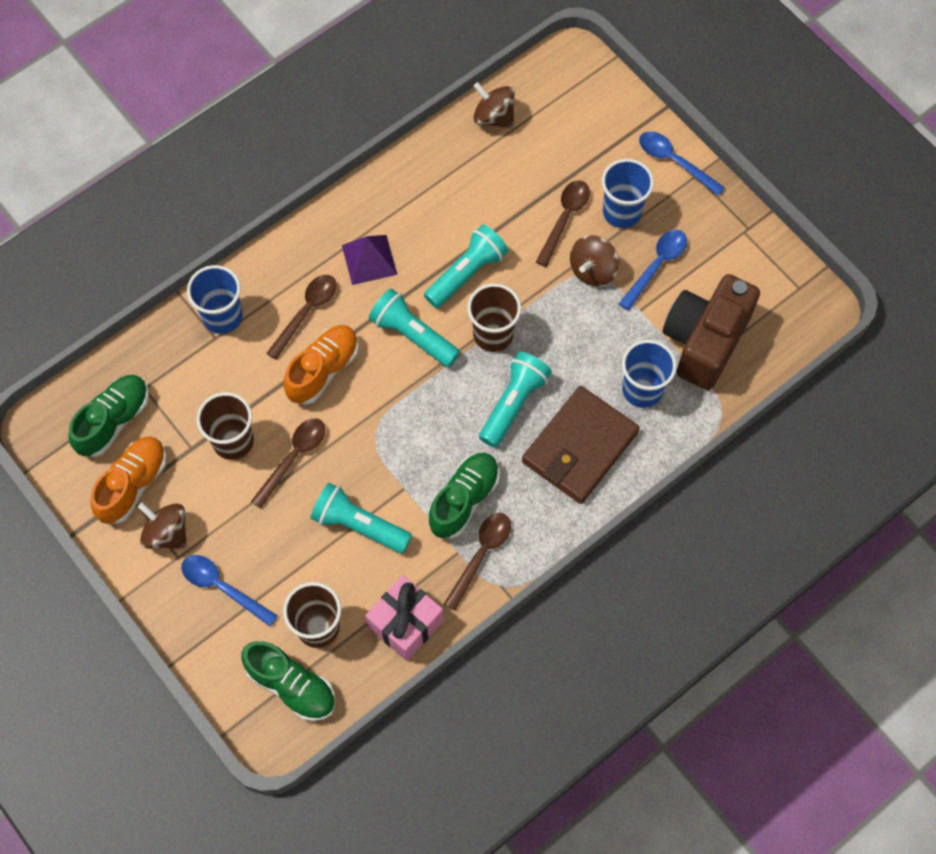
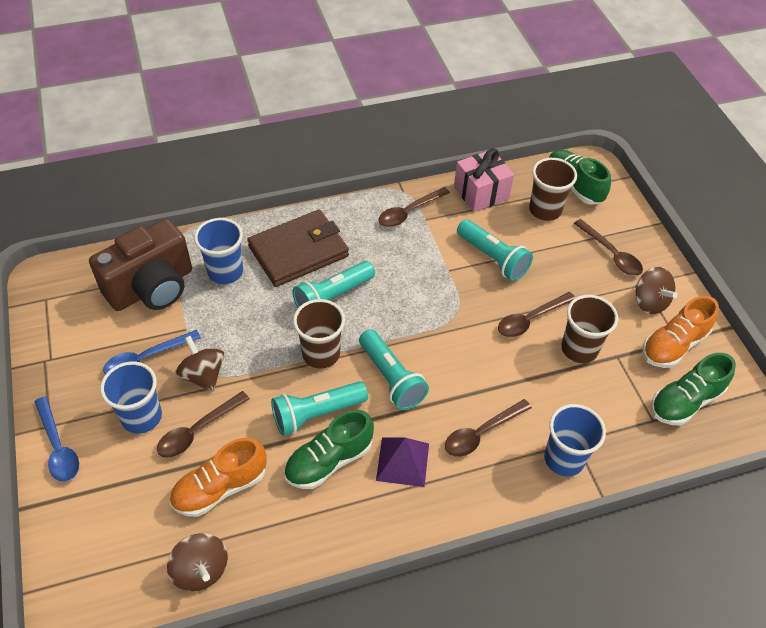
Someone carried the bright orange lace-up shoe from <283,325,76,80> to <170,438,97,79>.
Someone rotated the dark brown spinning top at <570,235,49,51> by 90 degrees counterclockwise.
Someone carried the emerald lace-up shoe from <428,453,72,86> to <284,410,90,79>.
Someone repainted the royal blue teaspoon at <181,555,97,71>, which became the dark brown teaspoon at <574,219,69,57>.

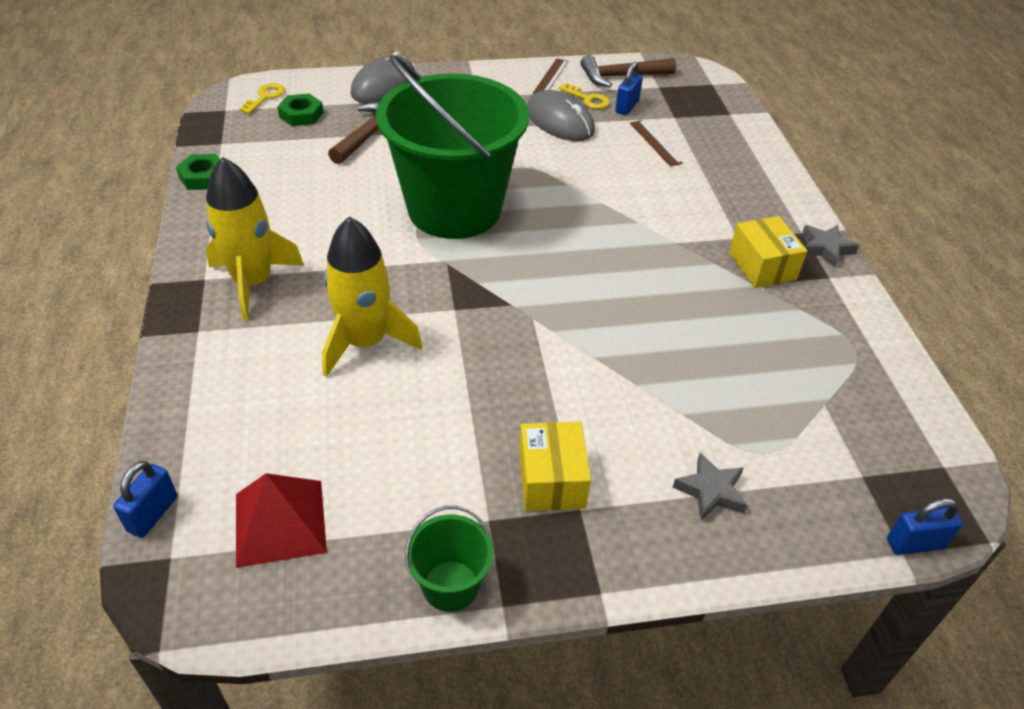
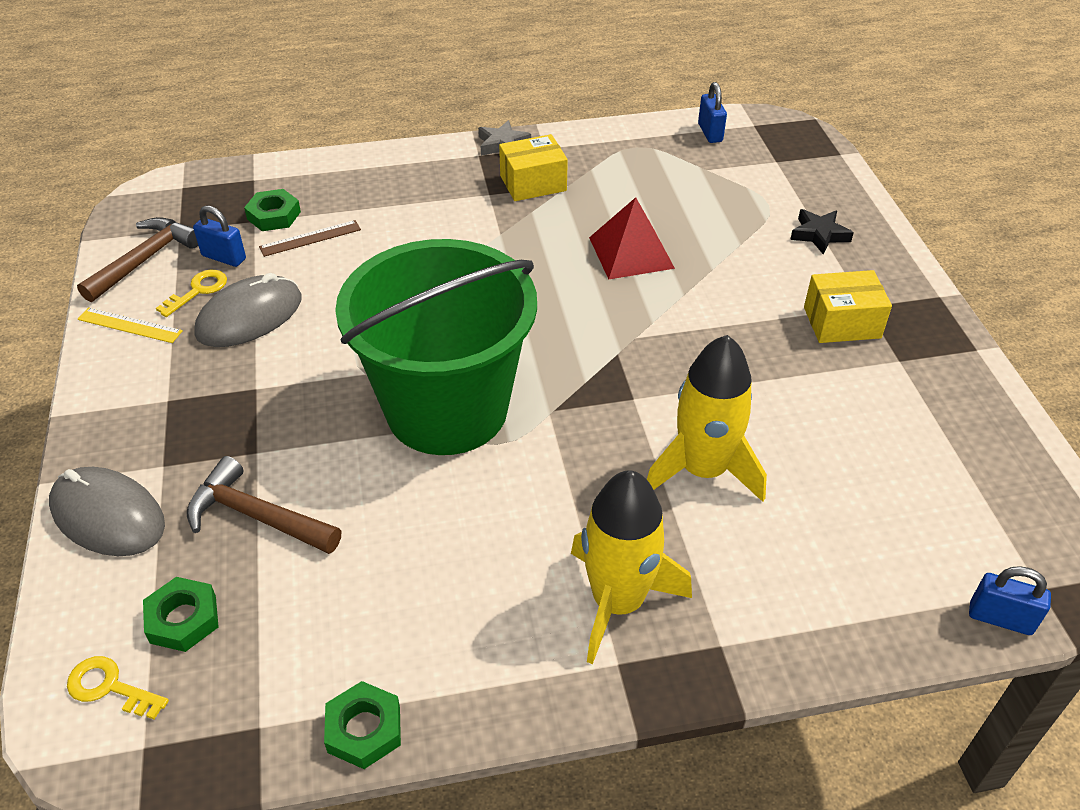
Someone rotated the dark brown claw hammer at <580,55,96,32> by 135 degrees counterclockwise.
Someone repainted the dark brown measuring stick at <532,58,36,36>, which became the golden measuring stick at <78,307,105,36>.
Someone put down the emerald nut at <244,189,57,42>.
Someone carried the crimson pyramid shape from <236,473,91,95> to <589,197,86,83>.
Someone carried the royal blue lock from <887,498,76,57> to <698,82,29,61>.
Someone repainted the ash-grey star at <673,452,75,69>, which became the ebony star at <790,209,64,45>.
Someone took away the emerald pail at <405,506,88,106>.

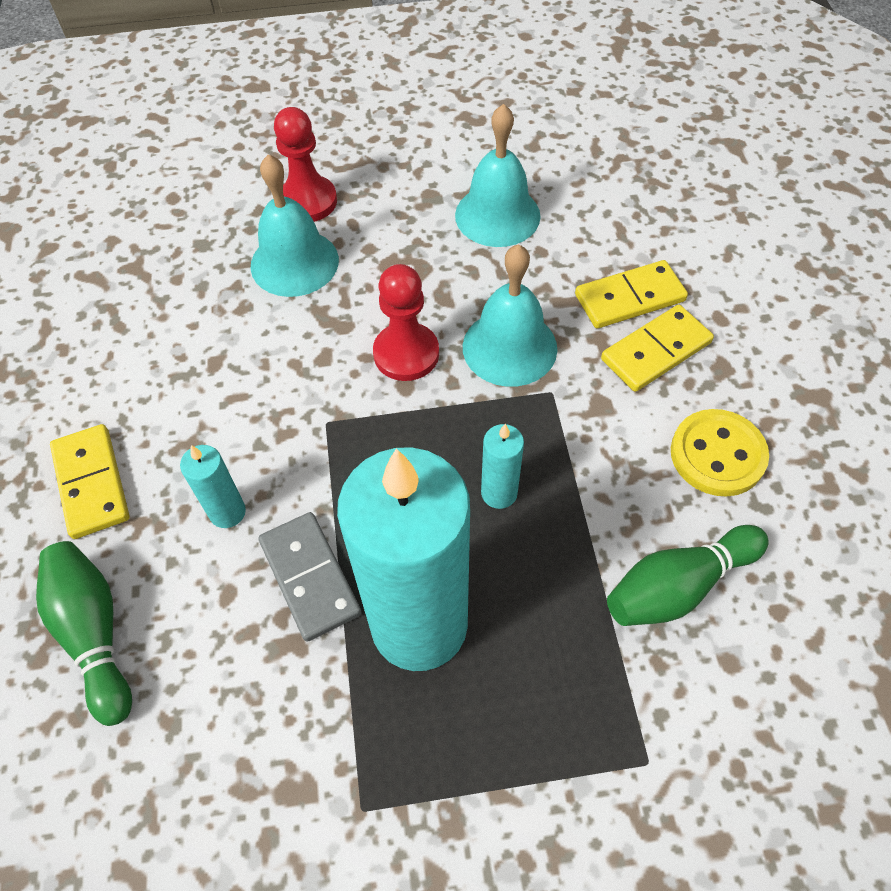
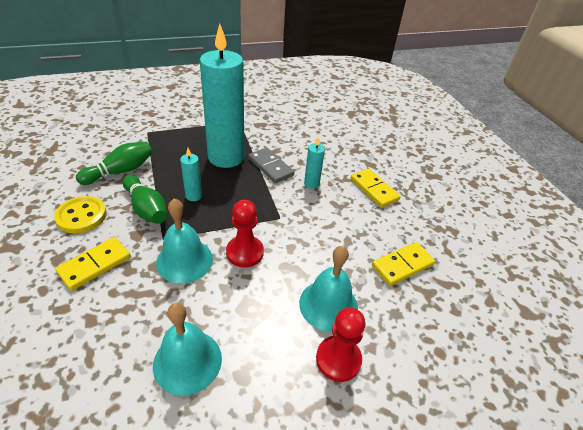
Someone carried the emerald tenpin from <36,541,96,185> to <123,175,44,49>.
Someone carried the golden domino piece from <575,260,113,68> to <372,242,63,44>.

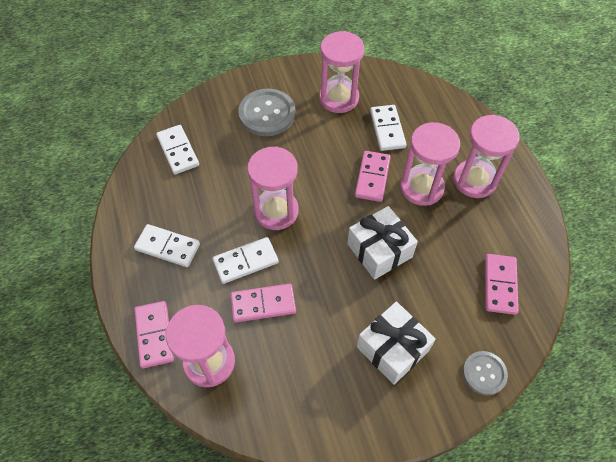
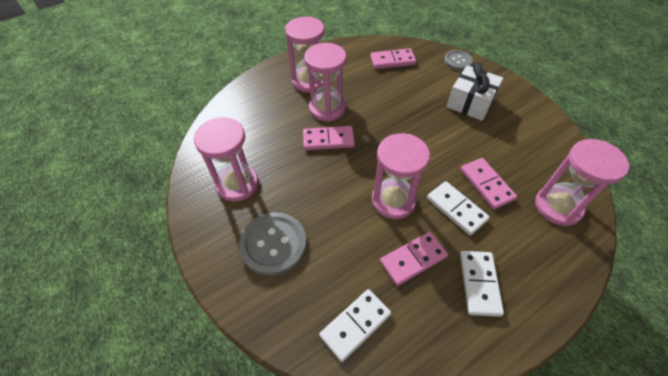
Someone carried the pink domino piece from <134,301,40,67> to <380,232,68,54>.
Someone took away the snow-white present at <347,206,71,74>.
Someone took away the snow-white domino piece at <370,105,36,46>.

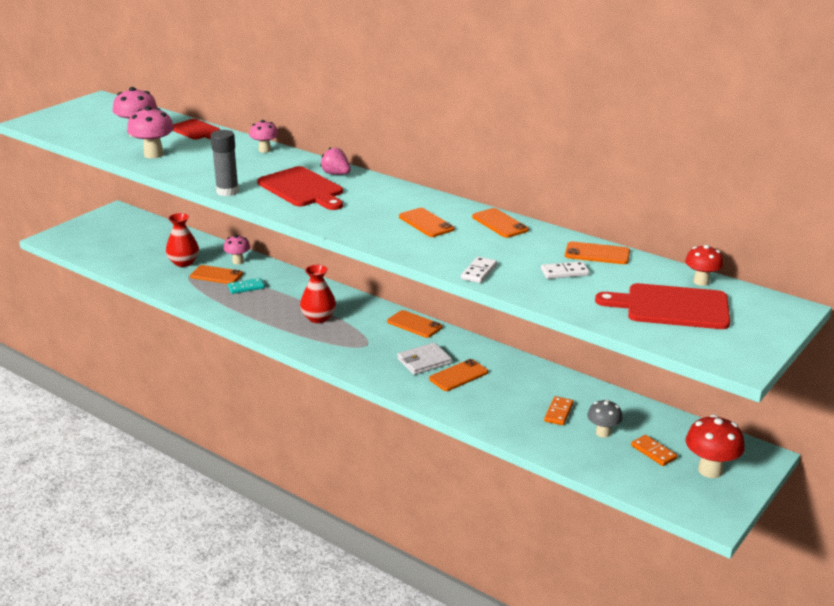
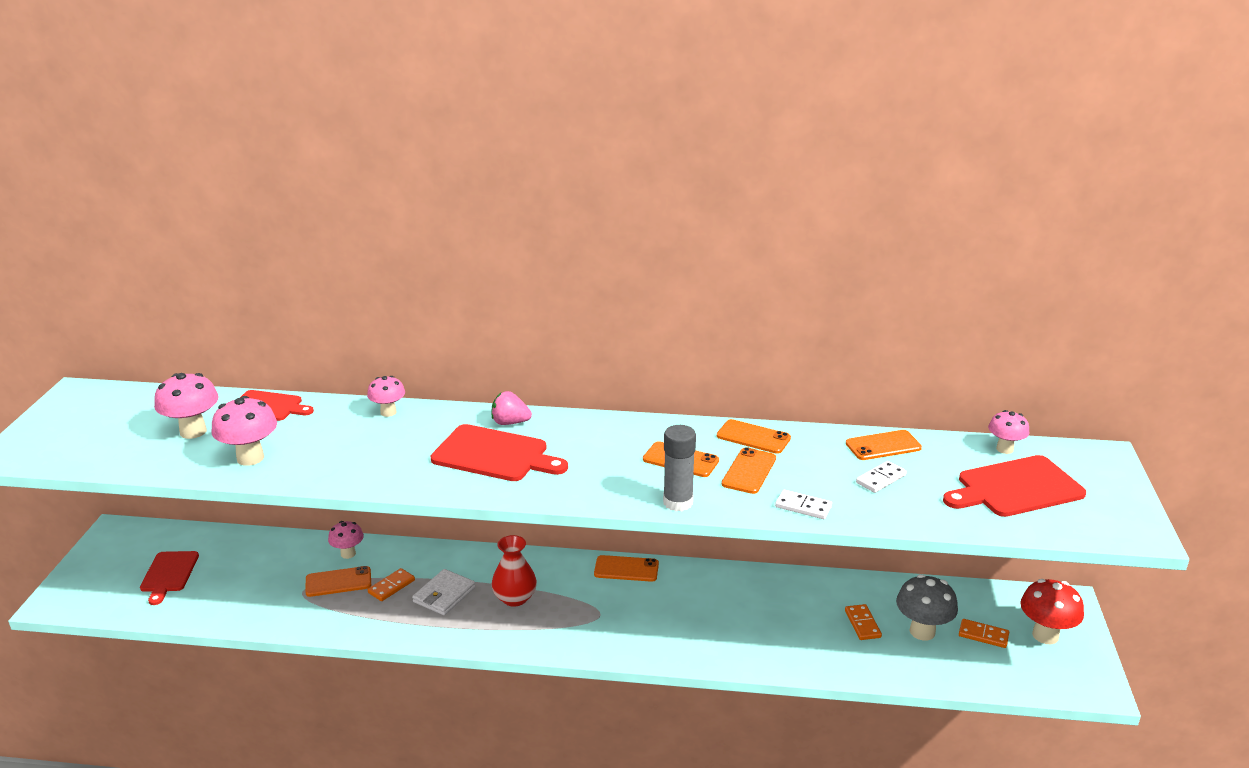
Someone put down the crimson cutting board at <140,551,59,54>.
Someone repainted the aqua domino piece at <228,278,37,16>, which became the bright orange domino piece at <368,568,47,33>.
Someone carried the snow-white wallet from <397,342,55,33> to <412,569,64,46>.
Someone carried the ash-grey glue stick from <211,130,28,66> to <663,425,33,86>.
Someone carried the bright orange phone from <429,359,59,32> to <722,447,54,47>.
Someone rotated the snow-white domino piece at <461,257,36,26> by 60 degrees counterclockwise.
Someone scaled the ash-grey fungus at <587,399,36,39> by 1.57.
Someone repainted the crimson fungus at <685,245,38,41>, which became the pink fungus at <988,410,42,44>.
Someone took away the crimson vase at <166,213,33,54>.

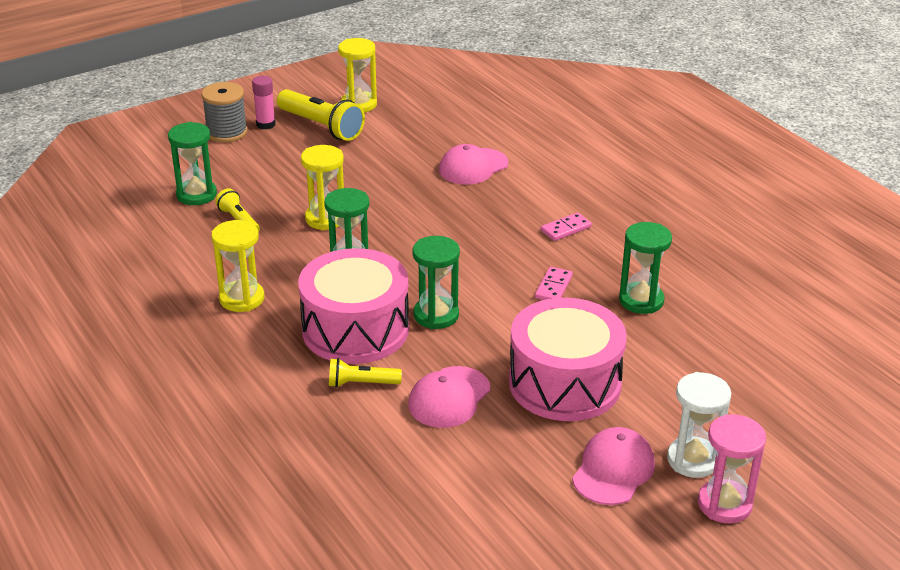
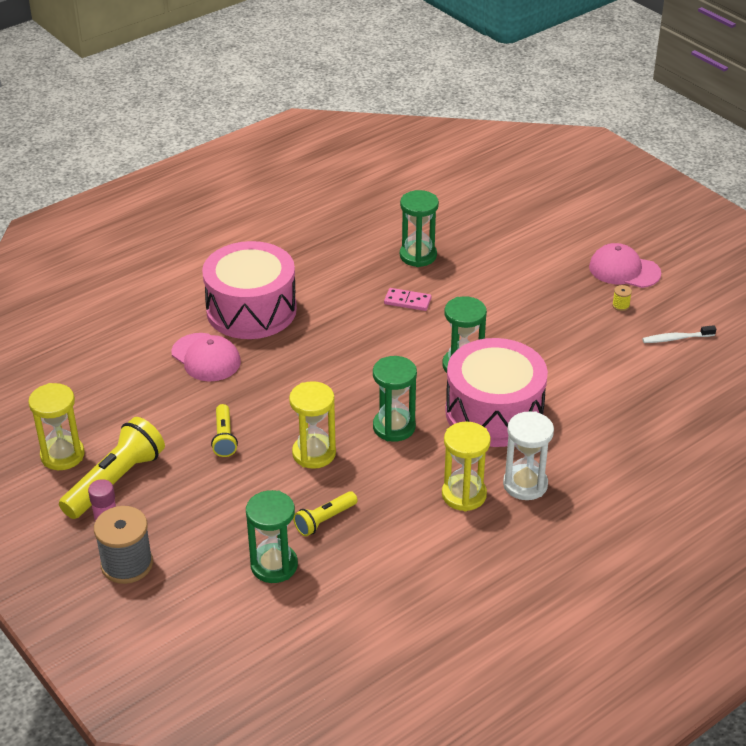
Someone carried the pink snare drum from <509,298,118,123> to <202,241,95,98>.
Someone carried the golden flashlight from <329,358,73,30> to <211,404,27,53>.
Someone carried the snow-white sandglass from <667,372,64,106> to <503,411,51,89>.
Someone put down the golden bobbin at <612,285,20,26>.
Someone put down the snow-white tooth brush at <642,325,74,18>.
Someone took away the pink peaked cap at <408,366,82,62>.
Someone took away the pink domino piece at <541,213,51,28>.
Someone took away the pink sandglass at <698,414,68,110>.

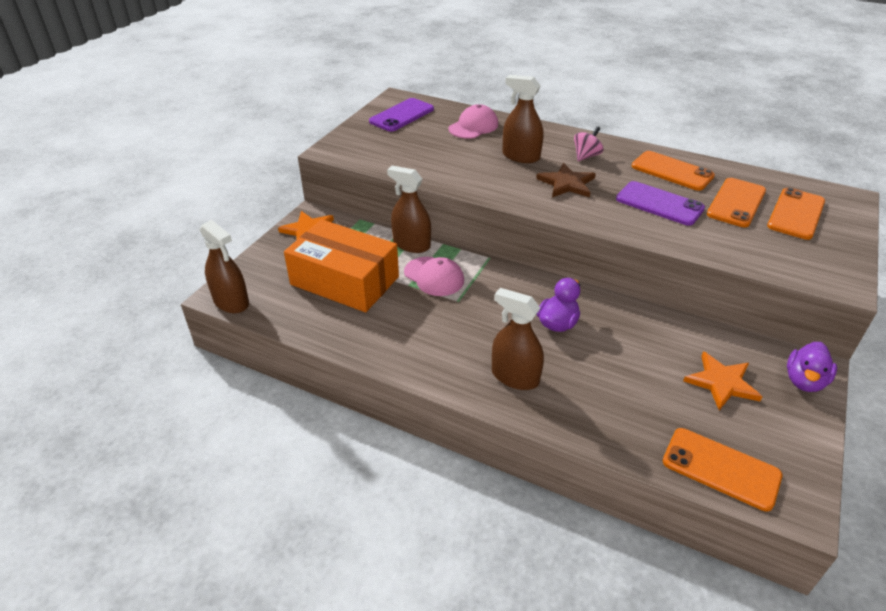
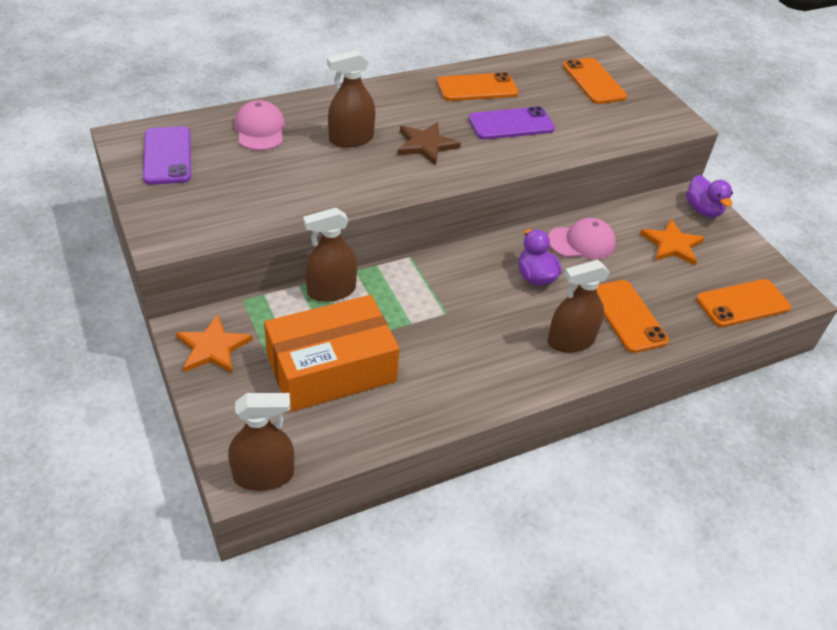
Someone carried the pink peaked cap from <404,257,60,39> to <548,218,68,41>.
Someone carried the bright orange phone from <707,178,59,49> to <597,280,72,73>.
Someone took away the pink spinning top at <574,126,30,35>.

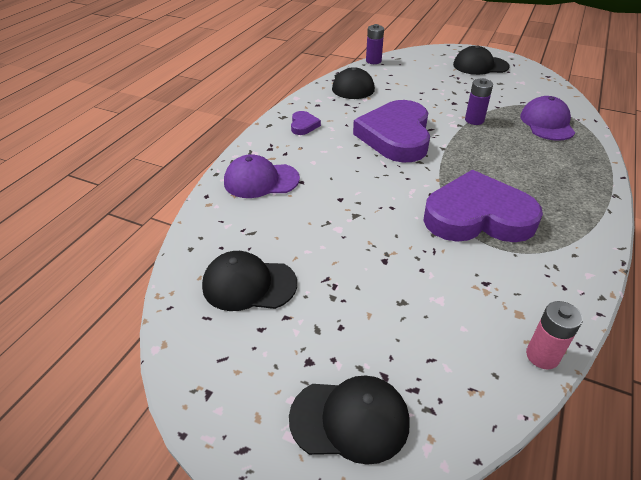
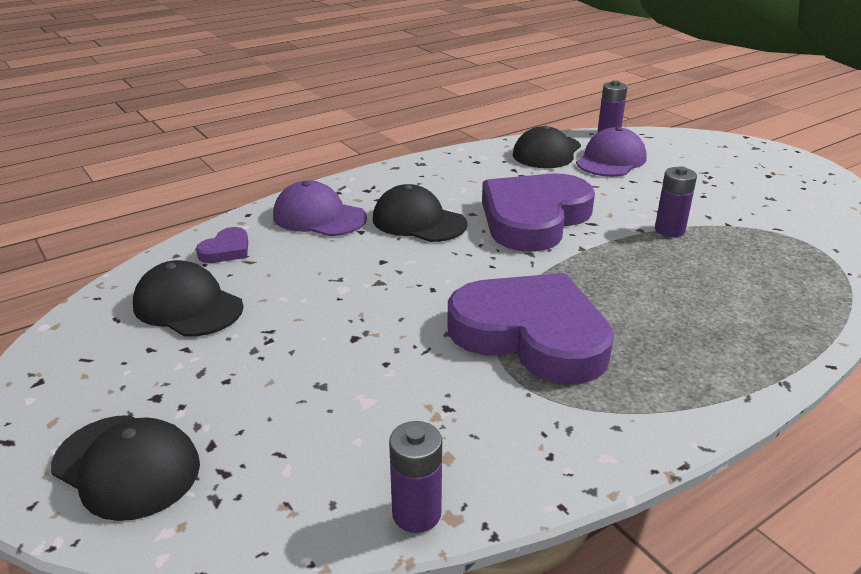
Someone carried the purple heart shape from <291,111,30,24> to <196,227,52,36>.
Someone carried the ebony peaked cap from <453,45,57,30> to <373,184,94,58>.
Someone repainted the pink power cell at <526,301,57,68>, which became the purple power cell at <389,421,53,112>.
Someone carried the purple peaked cap from <520,96,55,45> to <576,127,71,50>.

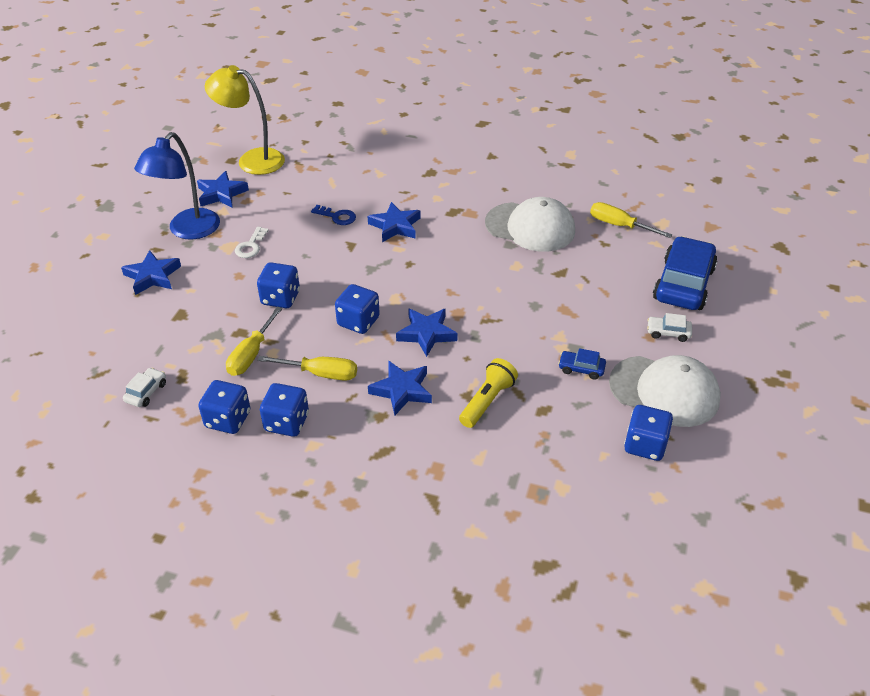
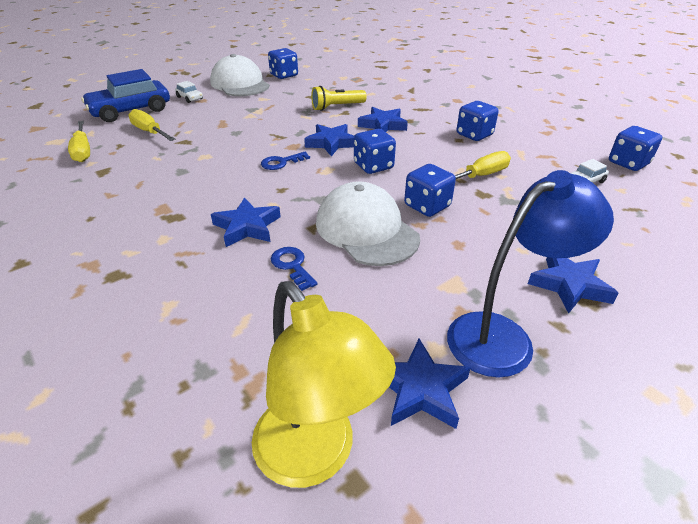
Someone carried the golden screwdriver from <258,356,99,25> to <128,109,48,32>.
Someone put down the royal blue key at <261,152,49,18>.
Someone carried the snow-white peaked cap from <485,197,90,55> to <316,181,104,85>.
Someone carried the royal blue game die from <198,380,52,54> to <609,126,53,45>.
Someone took away the snow-white key at <235,227,34,31>.
Someone took away the royal blue automobile at <558,348,48,32>.

